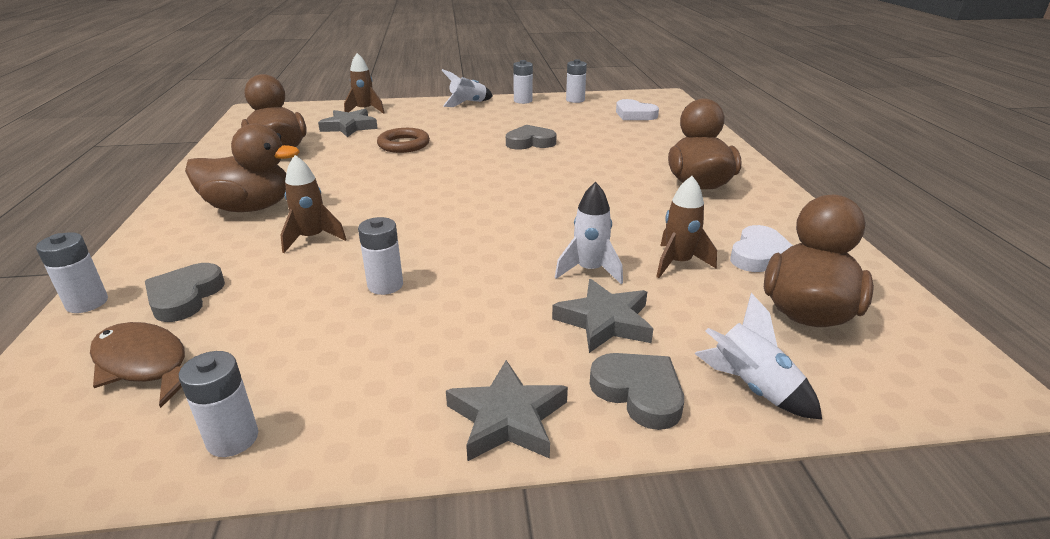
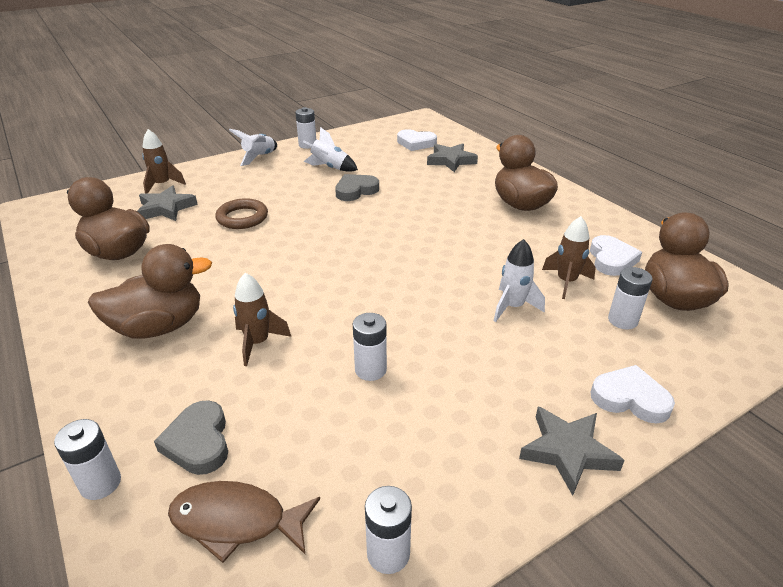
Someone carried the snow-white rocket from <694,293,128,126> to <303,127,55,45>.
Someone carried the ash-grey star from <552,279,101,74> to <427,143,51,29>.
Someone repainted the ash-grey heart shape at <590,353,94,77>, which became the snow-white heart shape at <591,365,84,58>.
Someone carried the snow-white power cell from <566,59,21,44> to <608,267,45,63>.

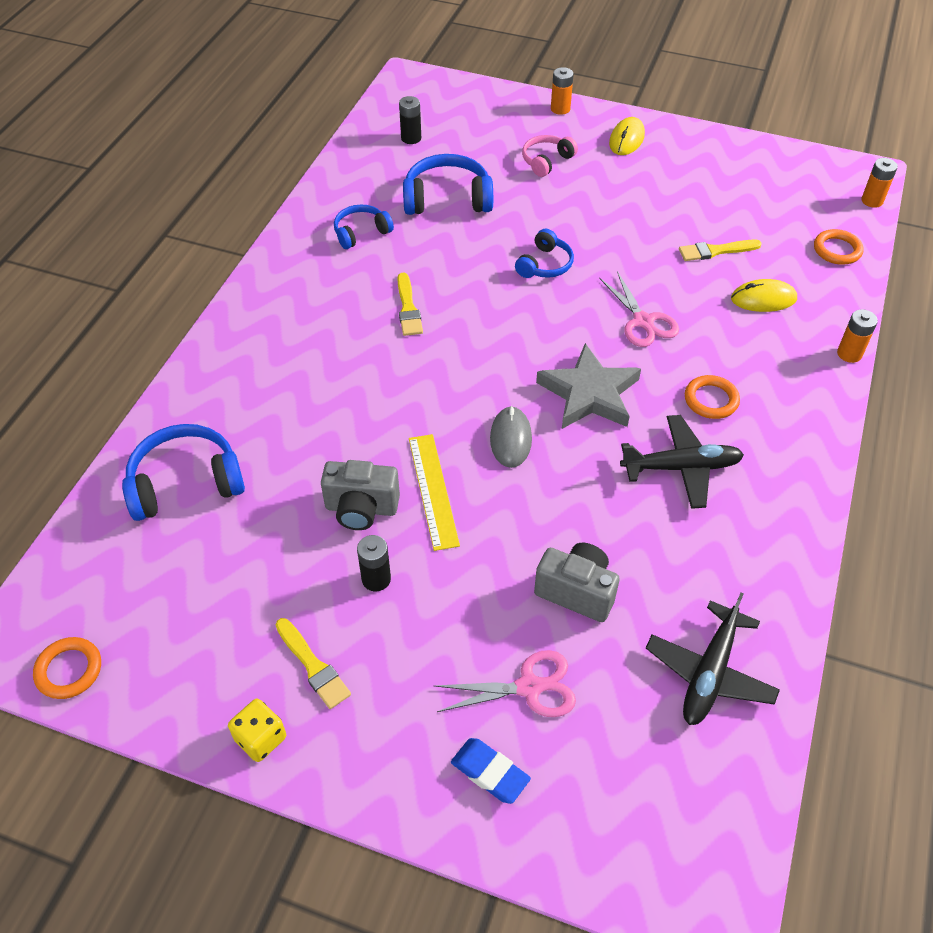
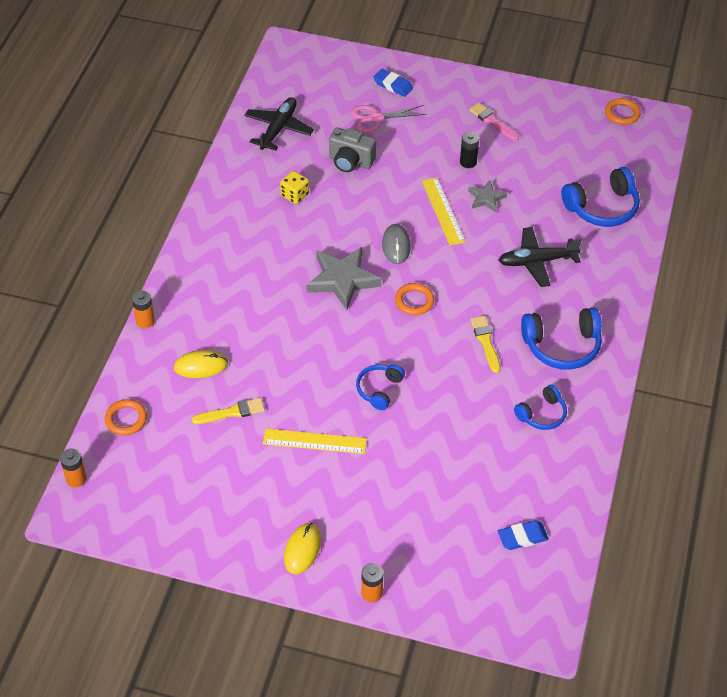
Someone put down the golden measuring stick at <263,429,104,25>.
Someone carried the golden game die from <228,699,58,63> to <280,171,29,33>.
Someone carried the bright orange ring from <685,375,55,44> to <395,283,39,32>.
Someone swapped the ash-grey photo camera at <321,460,79,70> for the ash-grey star at <468,181,39,31>.
Someone repainted the golden brush at <275,618,76,91>, which became the pink brush at <469,103,50,38>.
Someone carried the ebony plane from <620,415,124,94> to <498,227,84,60>.
Someone swapped the ebony power cell at <399,96,22,48> for the royal blue pencil eraser at <498,520,51,30>.
Someone carried the royal blue over-ear headphones from <403,154,90,61> to <521,308,81,62>.
Someone took away the pink over-ear headphones at <522,135,56,42>.
Someone took away the pink pair of scissors at <599,271,80,76>.

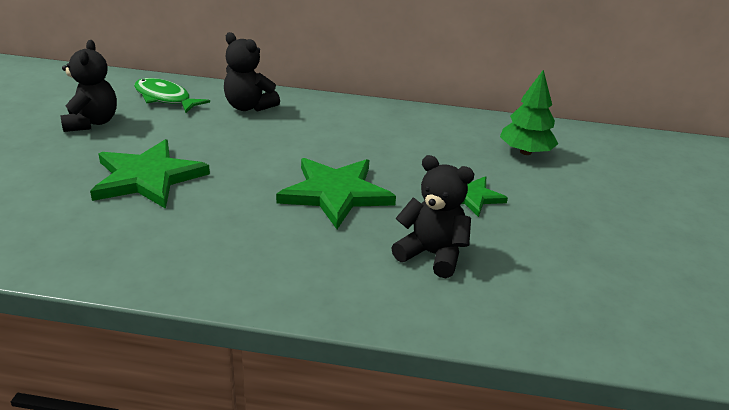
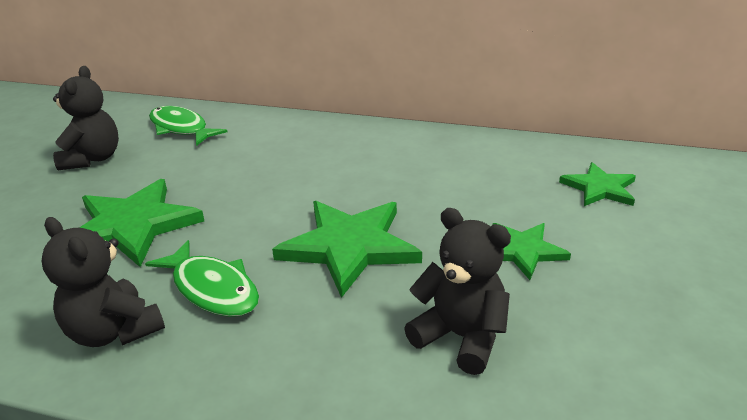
Someone carried the ebony teddy from <224,32,56,80> to <42,217,123,130>.
Someone put down the emerald toy fish at <145,240,114,77>.
Someone swapped the emerald toy tree at <500,70,58,85> for the emerald star at <559,162,77,44>.

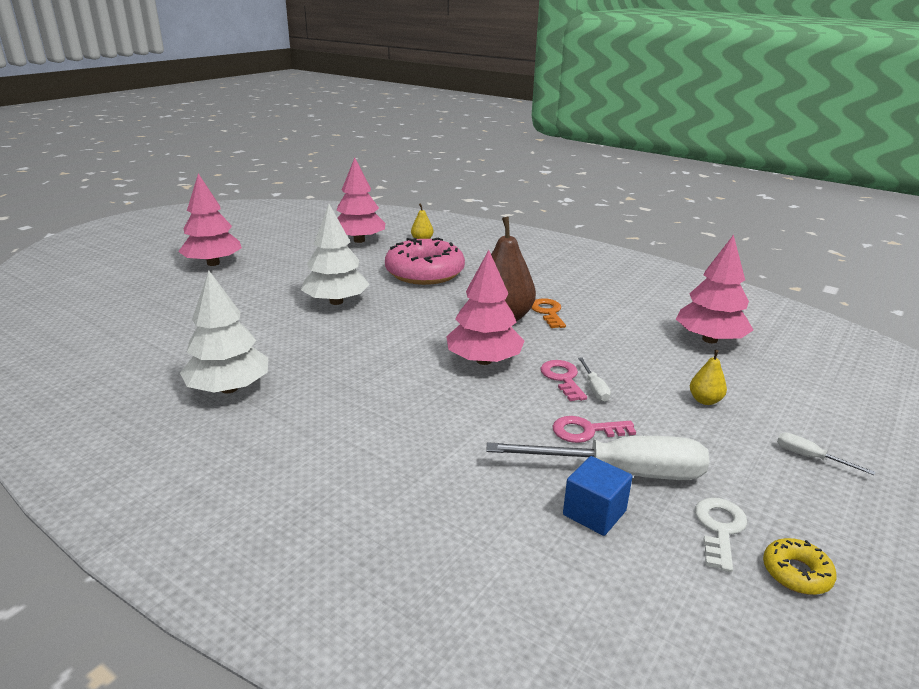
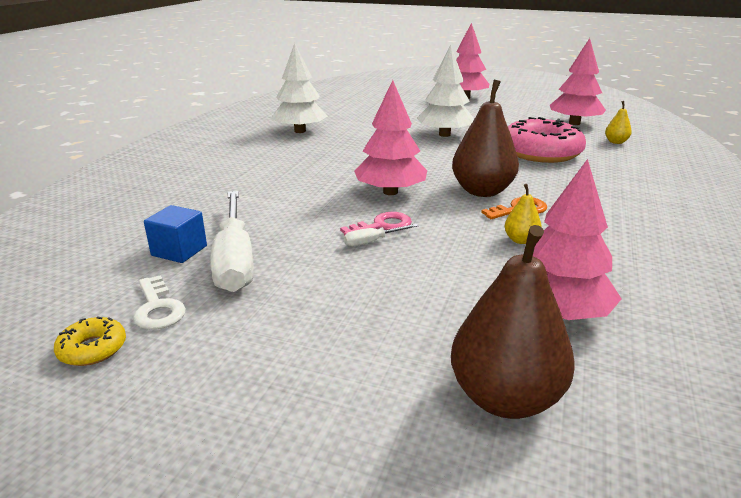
Someone rotated the snow-white key at <695,497,52,75> by 60 degrees clockwise.
Someone put down the dark brown pear at <451,225,124,194>.
Someone carried the golden pear from <690,350,37,55> to <504,184,38,60>.
Someone took away the pink key at <553,416,83,27>.
Someone took away the snow-white screwdriver at <777,432,98,43>.

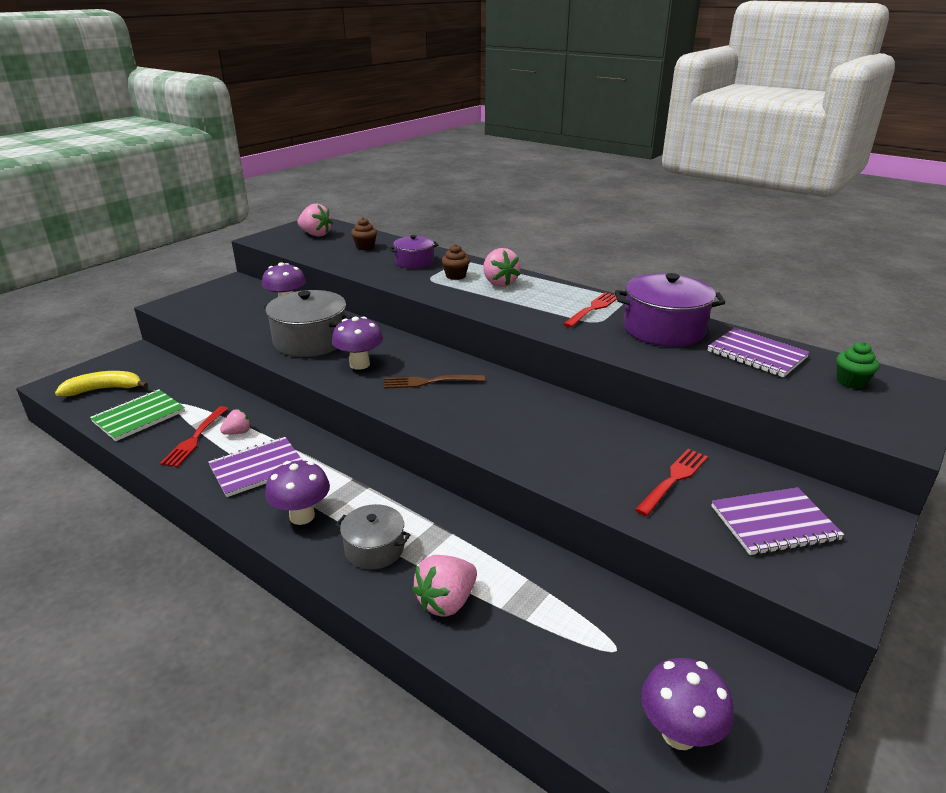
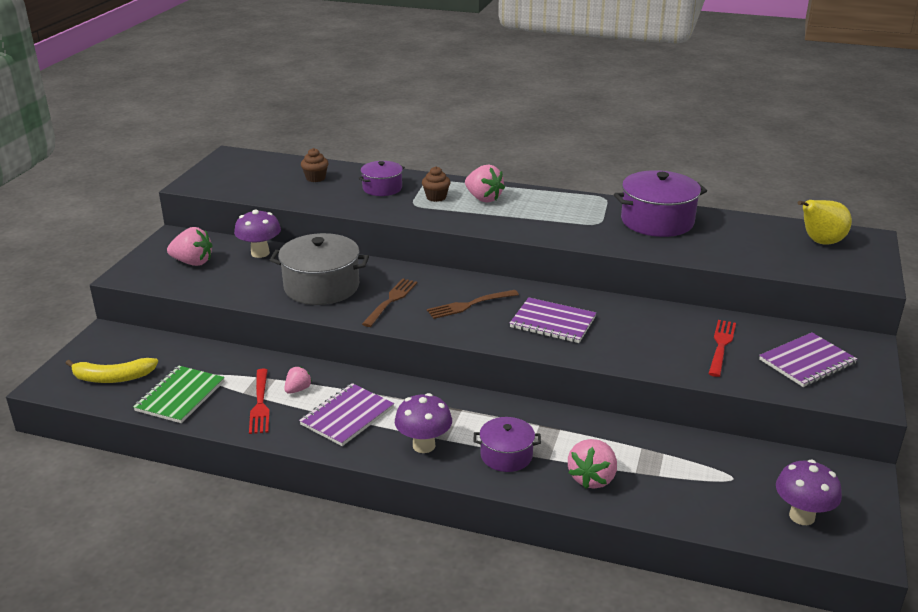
Someone rotated the golden toy banana at <55,371,93,25> by 150 degrees counterclockwise.
Someone carried the pink toy strawberry from <298,203,35,34> to <167,227,46,39>.
Someone swapped the purple fungus at <332,317,51,53> for the dark brown fork at <362,279,55,48>.
Someone repainted the ash-grey stockpot at <336,504,75,66>, which became the purple stockpot at <473,417,68,55>.
Someone carried the purple notebook from <707,328,103,49> to <510,297,86,46>.
Someone swapped the emerald fairy cake at <836,342,43,47> for the golden pear at <798,200,54,45>.
Someone took away the crimson fork at <563,292,54,36>.

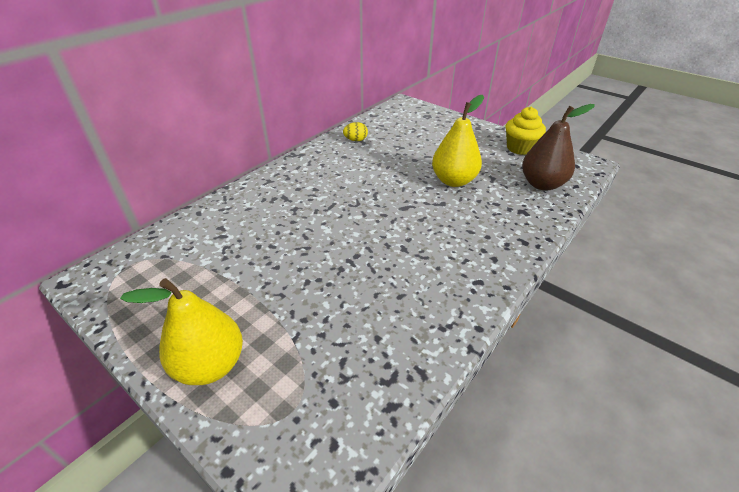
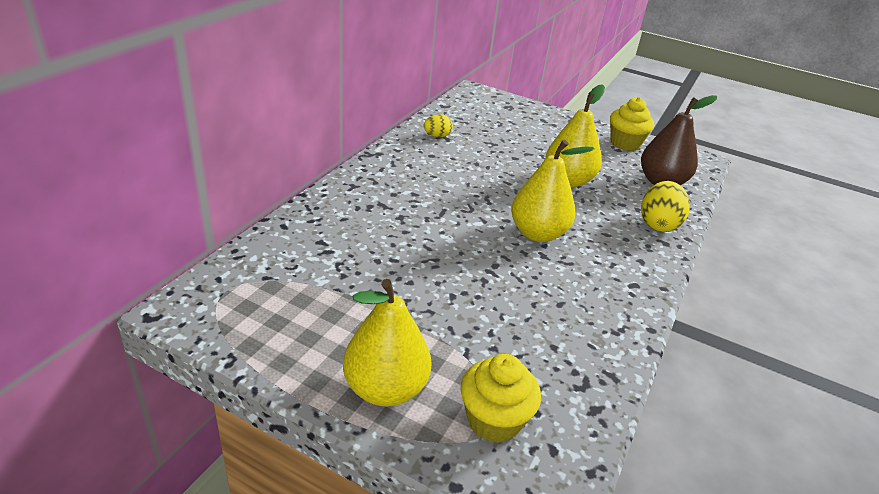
Someone put down the golden fairy cake at <461,354,80,89>.
Someone put down the golden pear at <511,140,84,102>.
Someone put down the golden toy egg at <641,181,49,51>.

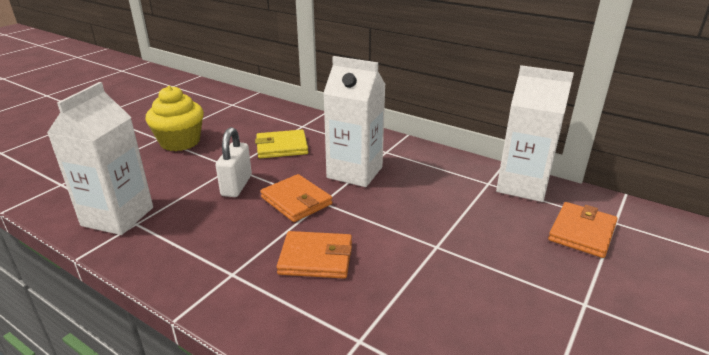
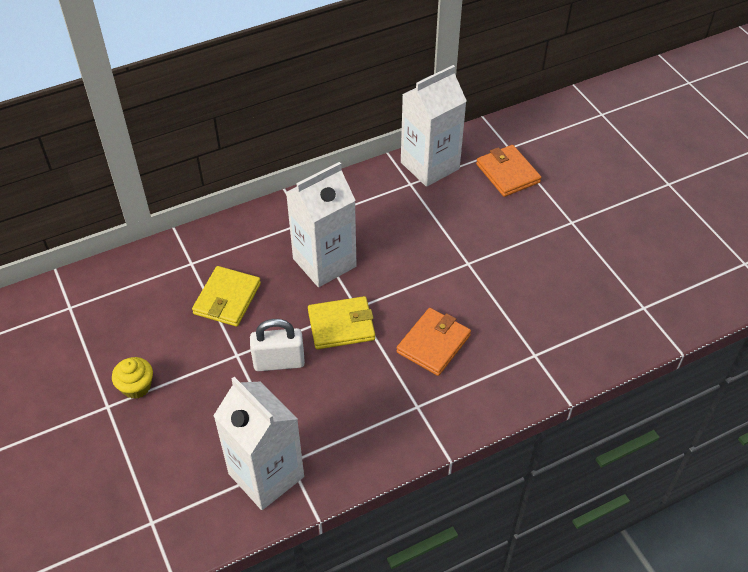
Someone scaled the golden fairy cake at <146,86,58,65> by 0.56.
Someone rotated the snow-white lock at <215,127,37,70> by 45 degrees counterclockwise.
Someone repainted the bright orange wallet at <260,174,72,48>, which became the golden wallet at <308,296,67,53>.

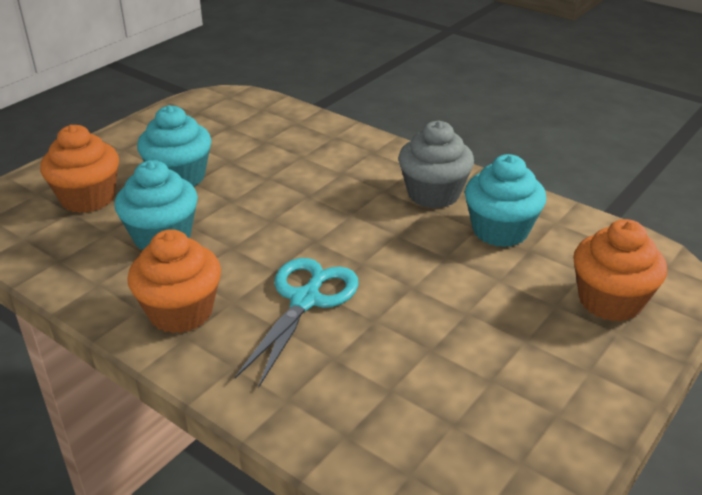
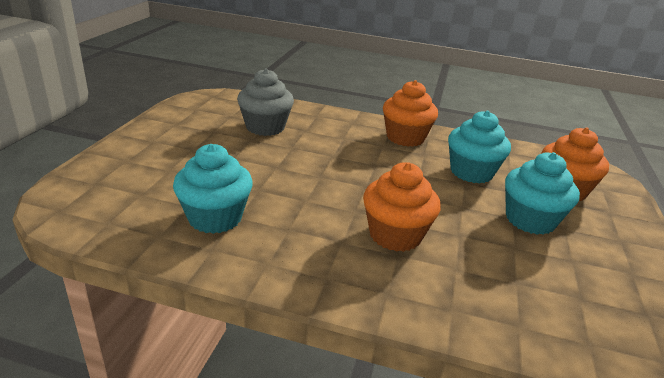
Someone carried the ash-grey fairy cake from <398,121,76,88> to <237,68,57,68>.
Someone carried the bright orange fairy cake from <573,219,94,103> to <363,162,78,90>.
Someone took away the aqua pair of scissors at <235,258,124,130>.

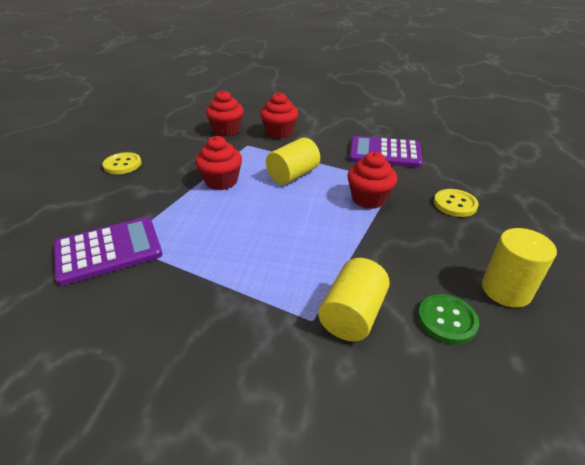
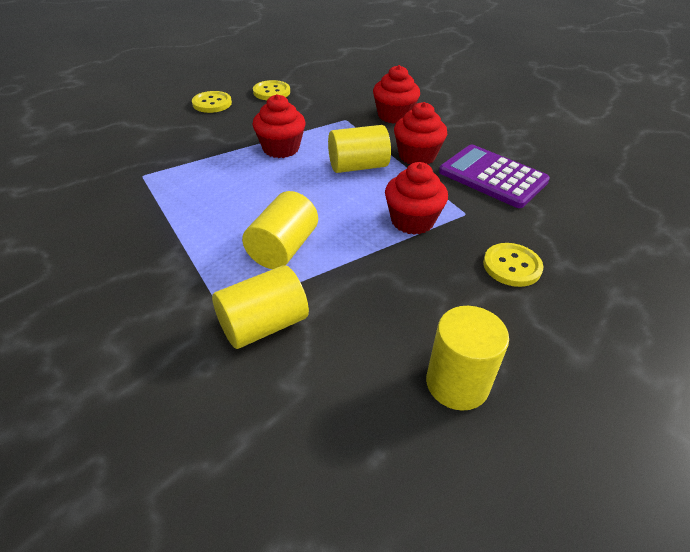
Someone put down the golden cylinder at <242,191,76,78>.
Someone put down the golden button at <253,80,37,20>.
Someone carried the crimson fairy cake from <206,90,38,46> to <394,102,53,62>.
Someone took away the purple calculator at <54,217,109,69>.
Someone took away the emerald button at <418,294,61,50>.

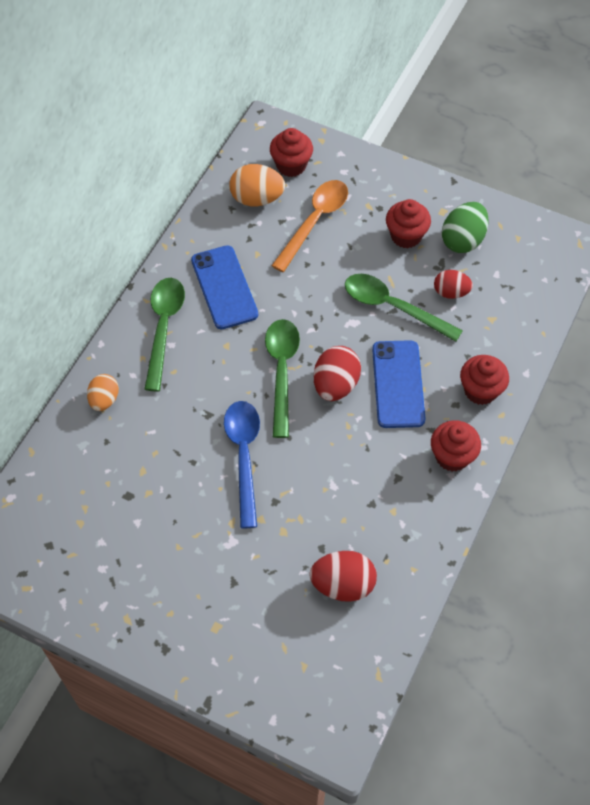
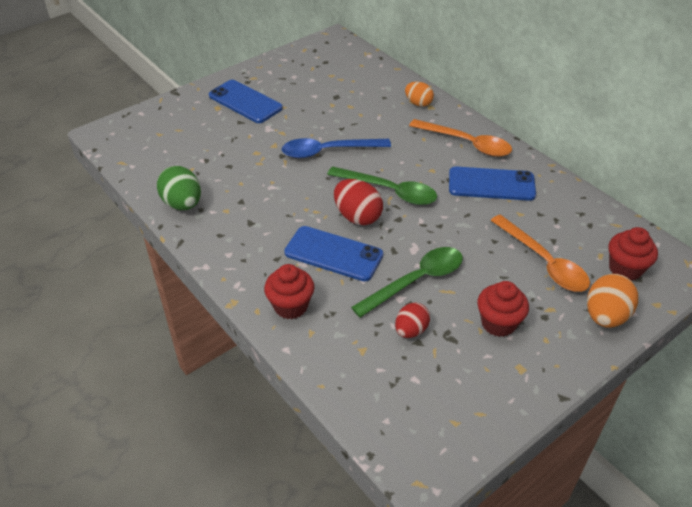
Someone carried the emerald toy egg from <442,202,47,51> to <157,166,44,44>.
Someone put down the royal blue phone at <209,80,74,43>.
Someone rotated the royal blue teaspoon at <224,401,36,127> by 150 degrees clockwise.
Someone repainted the emerald teaspoon at <144,278,41,113>, which became the bright orange teaspoon at <409,119,103,38>.
Someone carried the bright orange toy egg from <230,164,55,42> to <587,274,51,54>.
Someone took away the crimson toy egg at <309,551,68,51>.
Someone took away the crimson fairy cake at <431,420,50,52>.

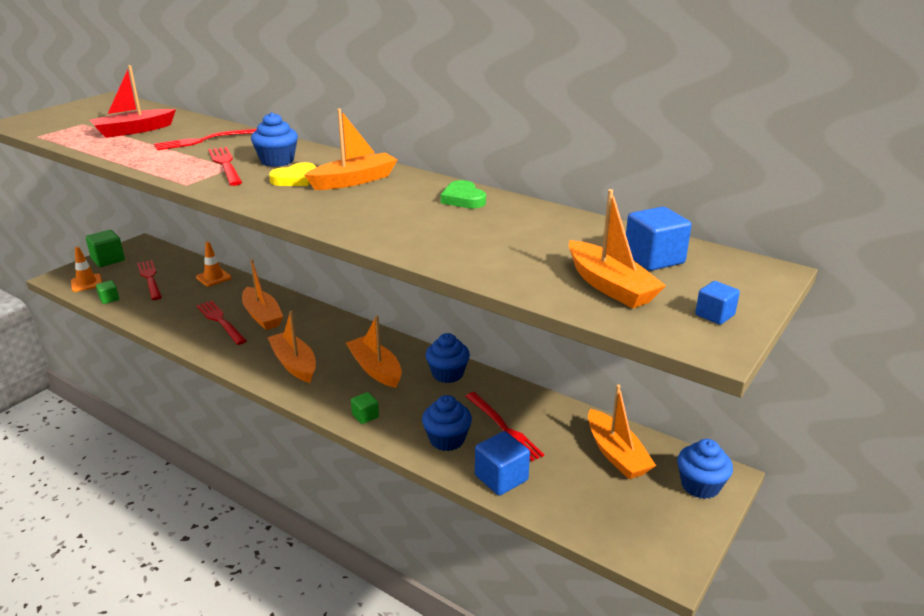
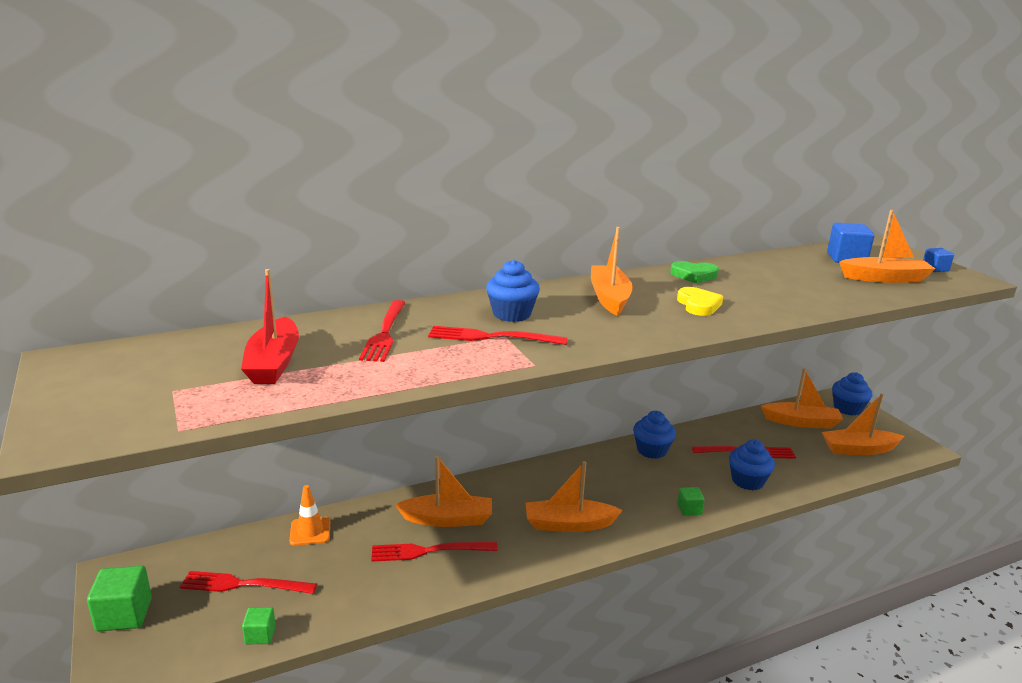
Someone carried the golden heart shape from <269,162,47,24> to <677,287,46,29>.
Someone carried the bright orange boat from <346,315,56,73> to <822,394,82,61>.
Someone took away the bright orange traffic cone at <71,247,31,45>.
Someone took away the royal blue block at <475,431,55,65>.

